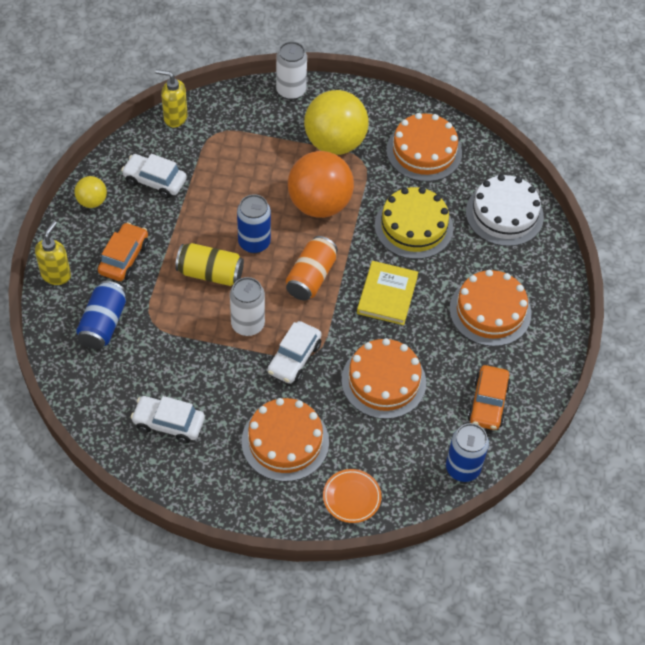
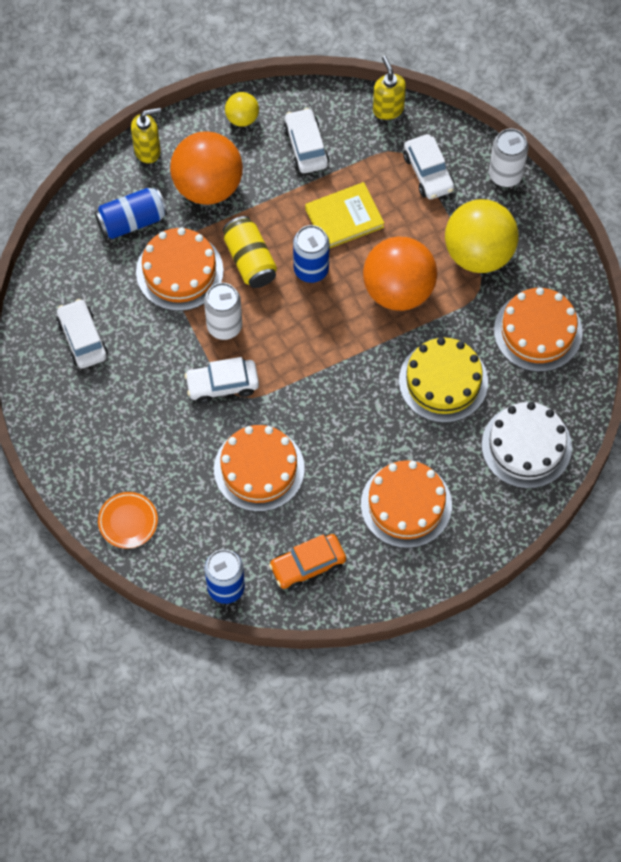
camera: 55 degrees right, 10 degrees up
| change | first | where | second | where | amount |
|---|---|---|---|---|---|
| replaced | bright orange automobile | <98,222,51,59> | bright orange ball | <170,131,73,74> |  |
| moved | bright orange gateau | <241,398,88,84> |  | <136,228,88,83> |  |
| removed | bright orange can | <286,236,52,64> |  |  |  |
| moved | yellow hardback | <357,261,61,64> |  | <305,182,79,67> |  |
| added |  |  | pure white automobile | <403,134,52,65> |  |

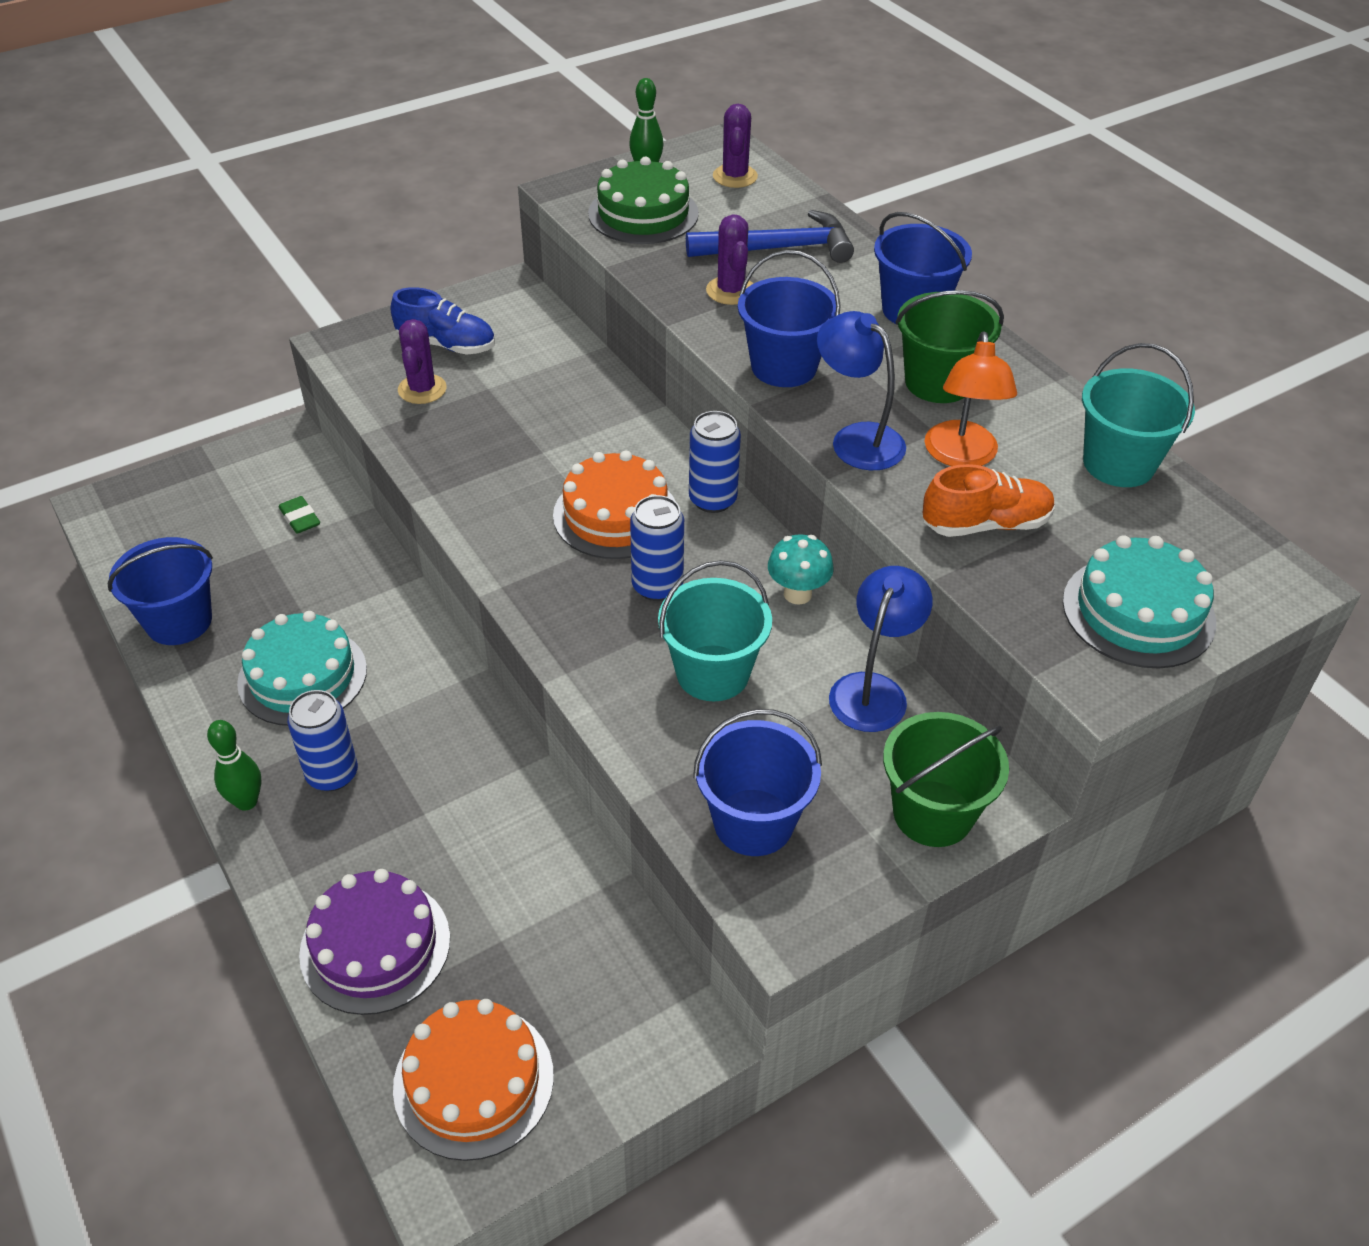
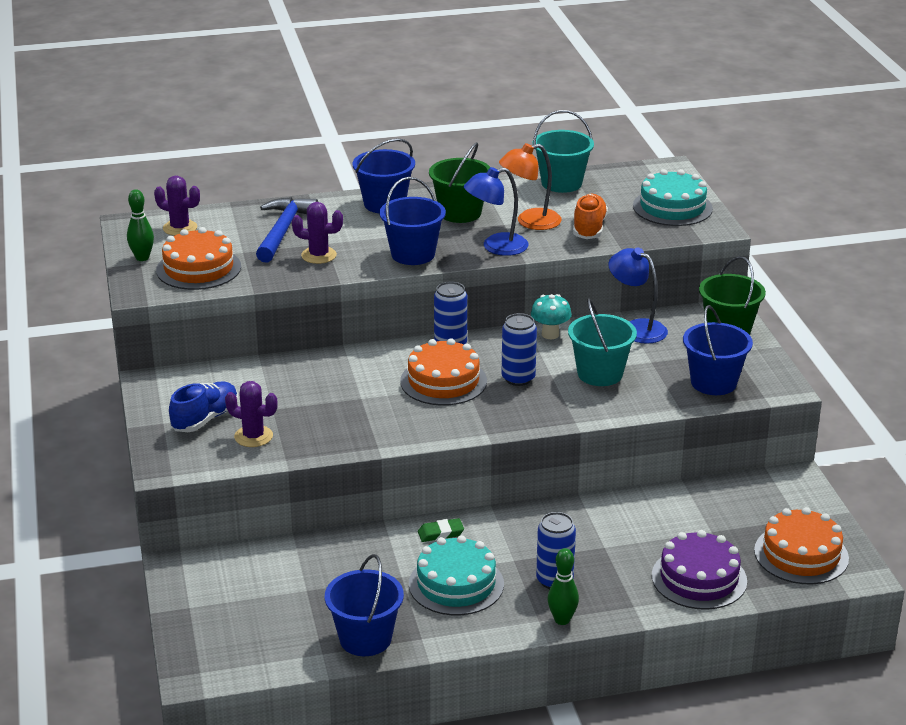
camera: 70 degrees left, 15 degrees down
| change | first | where | second | where | amount |
|---|---|---|---|---|---|
| moved | green eraser | <279,496,41,38> |  | <418,518,46,24> |  |
| recoloured | green gateau | <588,157,111,87> | bright orange gateau | <156,227,85,63> |  |
| turned | bright orange lamp | <924,332,93,134> |  | <499,143,63,87> | 135 degrees clockwise |

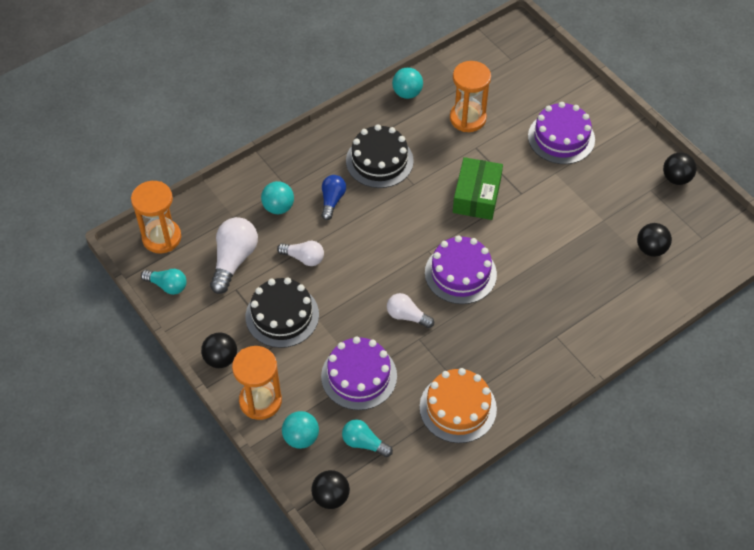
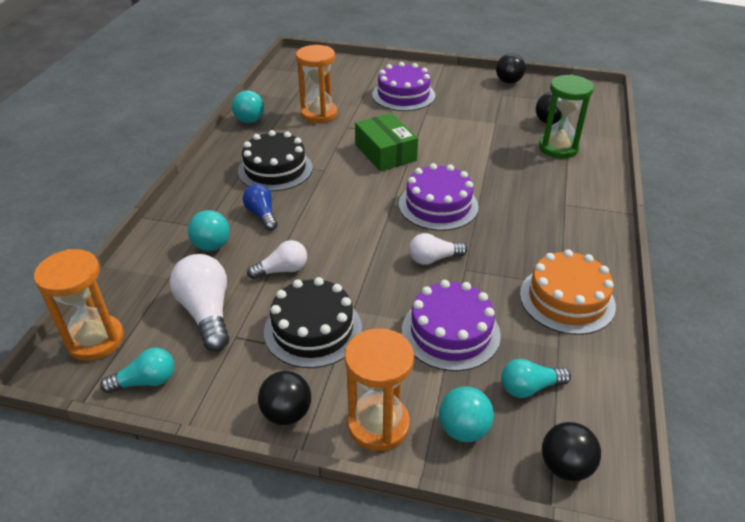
camera: 40 degrees left, 15 degrees down
| change | first | where | second | where | amount |
|---|---|---|---|---|---|
| added |  |  | green sandglass | <539,75,55,84> |  |

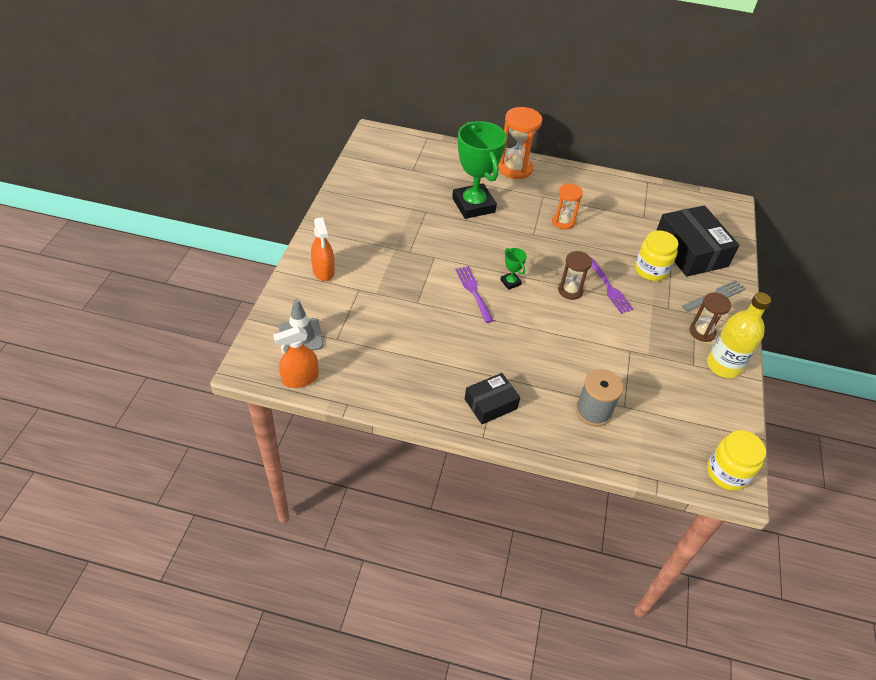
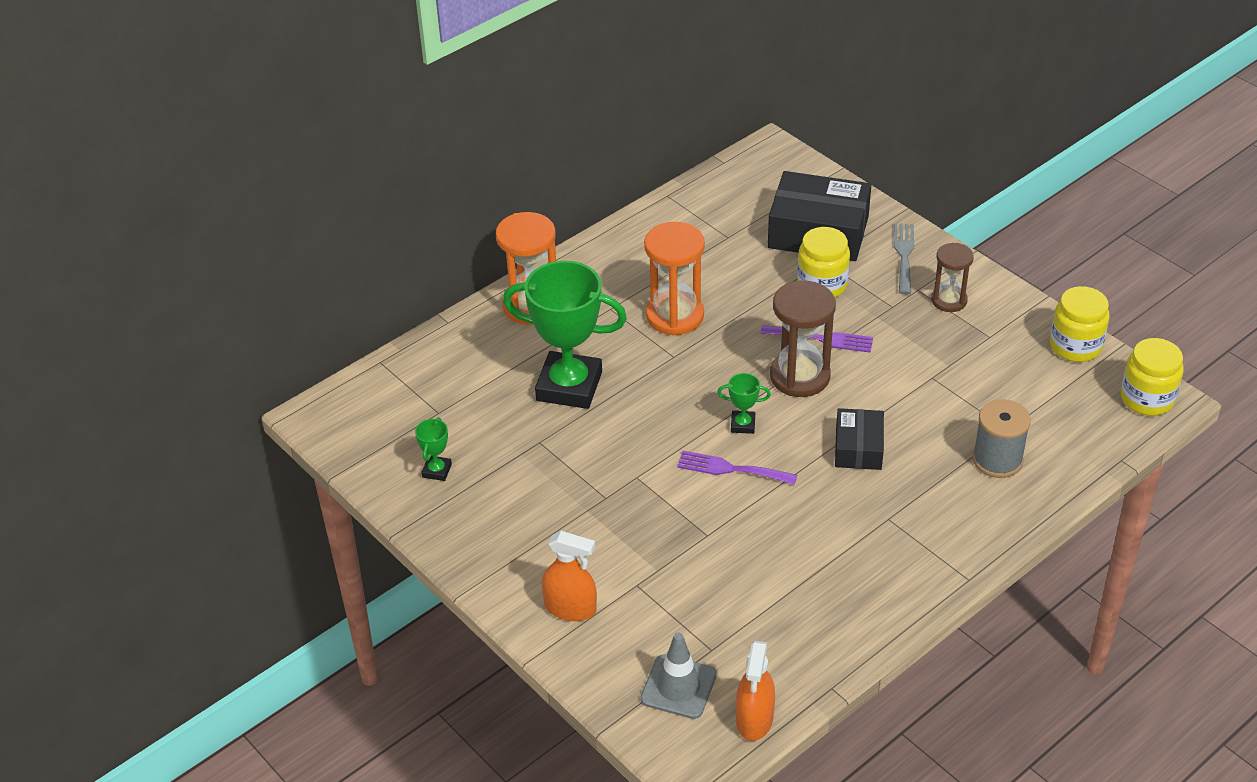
camera: 50 degrees left, 5 degrees down
| change | first | where | second | where | amount |
|---|---|---|---|---|---|
| moved | jet-black parcel | <465,373,55,51> |  | <835,408,49,62> |  |
| resized | bright orange sandglass | <552,183,31,46> |  | <644,222,61,114> | x1.62 |
| resized | brown sandglass | <558,251,34,49> |  | <770,280,66,117> | x1.62 |
| removed | yellow drink bottle | <707,292,64,86> |  |  |  |
| added |  |  | green award cup | <415,417,37,64> |  |
| added |  |  | yellow jam jar | <1050,286,60,76> |  |

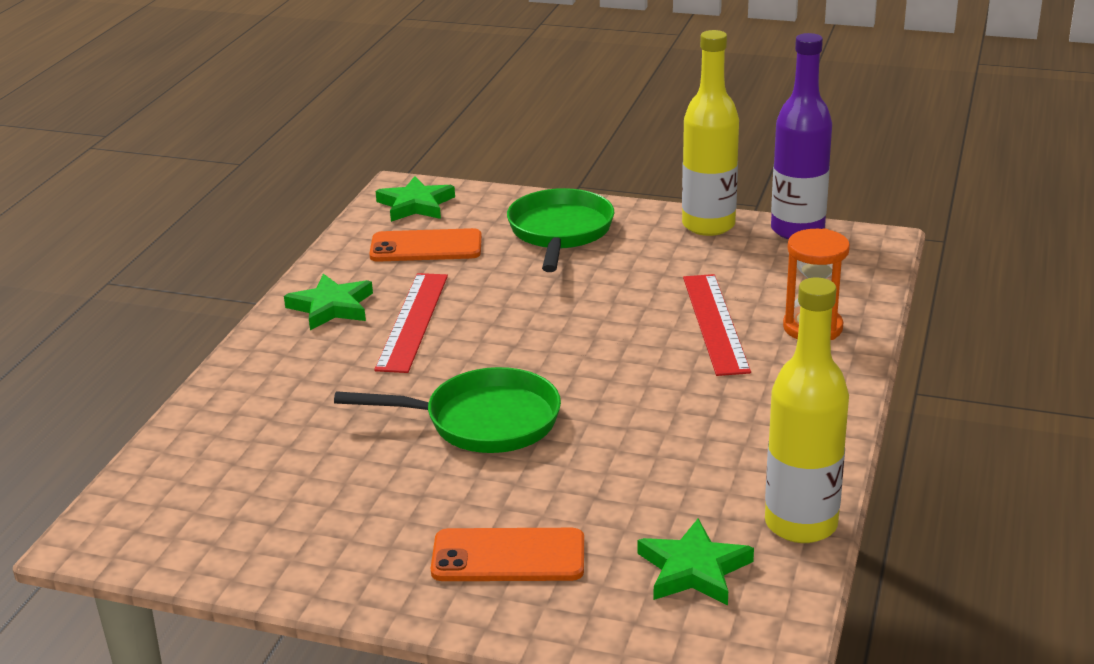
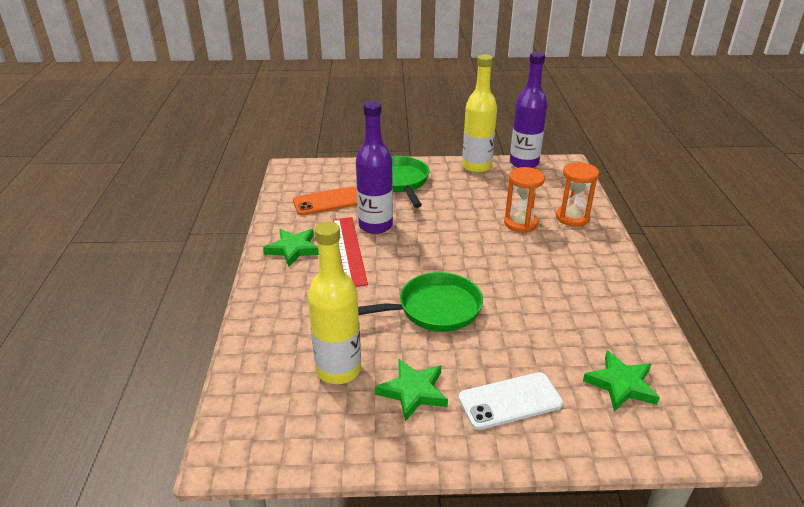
camera: 20 degrees left, 5 degrees up
| change | first | where | second | where | amount |
|---|---|---|---|---|---|
| moved | green five-pointed star | <376,176,79,46> |  | <375,359,73,62> |  |
| recoloured | bright orange phone | <431,528,153,53> | pure white phone | <458,372,105,58> |  |
| replaced | red measuring stick | <683,274,68,102> | bright orange sandglass | <504,167,41,66> |  |
| moved | yellow drink bottle | <765,278,84,265> |  | <308,222,53,162> |  |
| added |  |  | purple drink bottle | <356,101,37,133> |  |

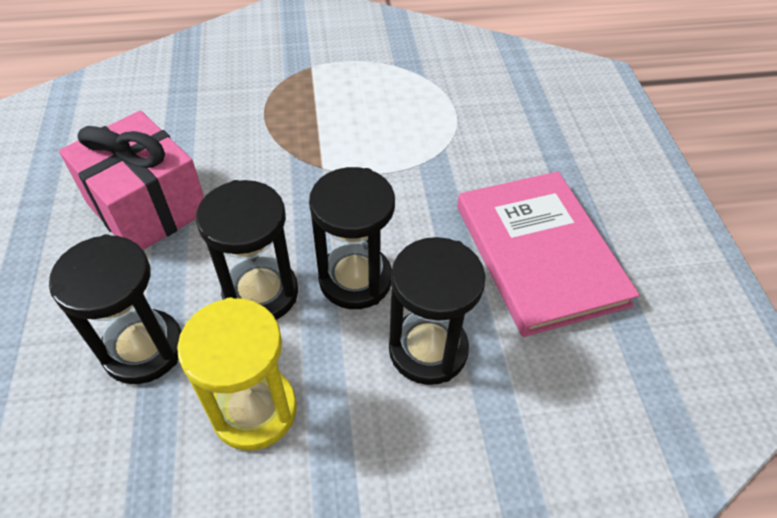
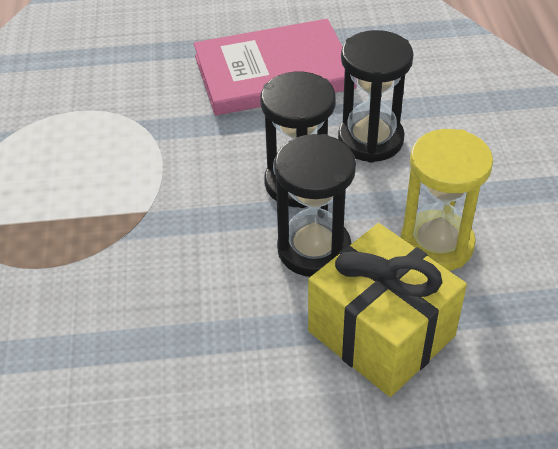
camera: 85 degrees left, 5 degrees down
| change | first | where | second | where | amount |
|---|---|---|---|---|---|
| replaced | jet-black sandglass | <49,234,133,150> | yellow present | <308,223,159,174> |  |
| removed | rose-pink present | <59,110,145,140> |  |  |  |

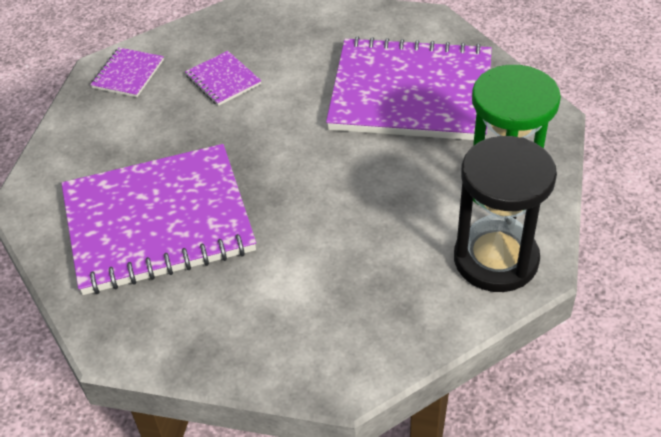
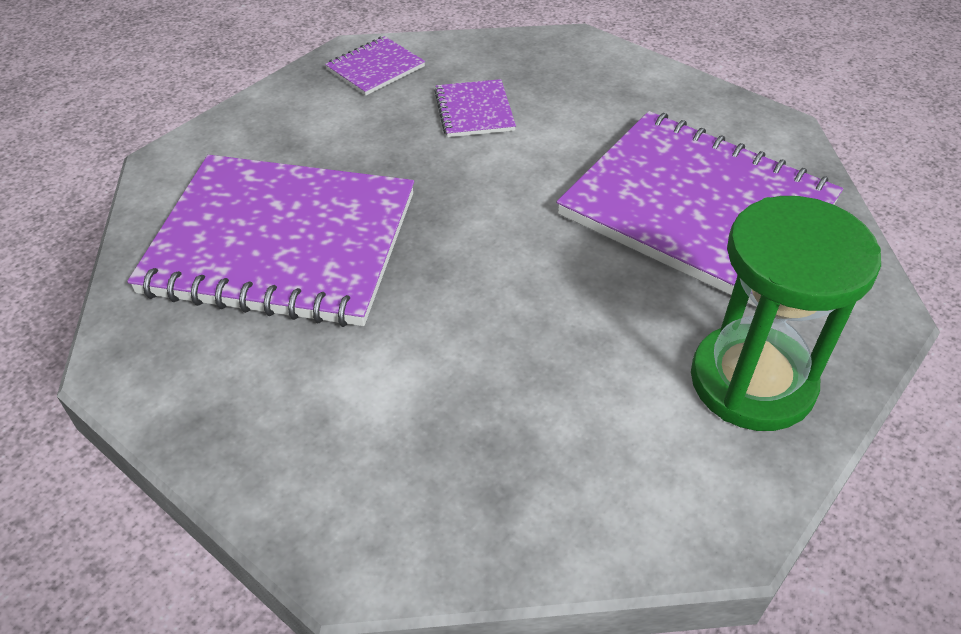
camera: 25 degrees right, 0 degrees up
| change | first | where | second | where | amount |
|---|---|---|---|---|---|
| removed | jet-black sandglass | <454,136,103,156> |  |  |  |

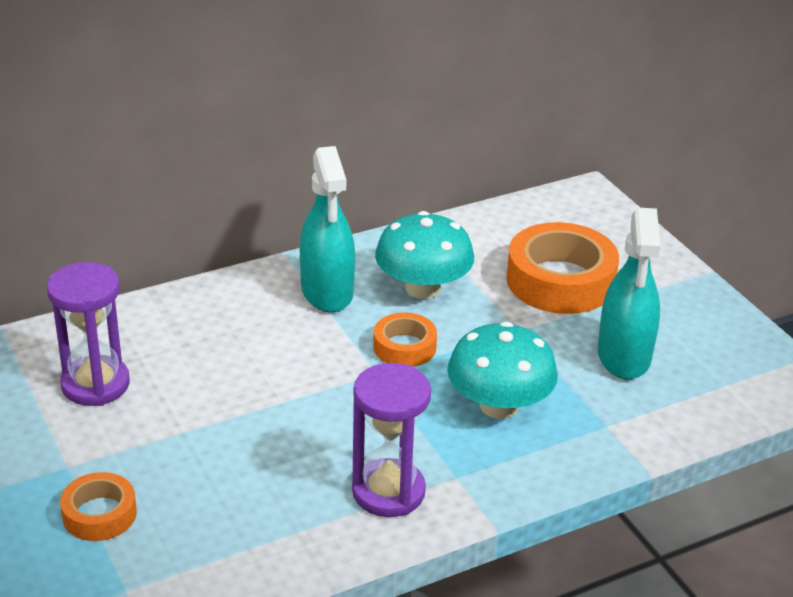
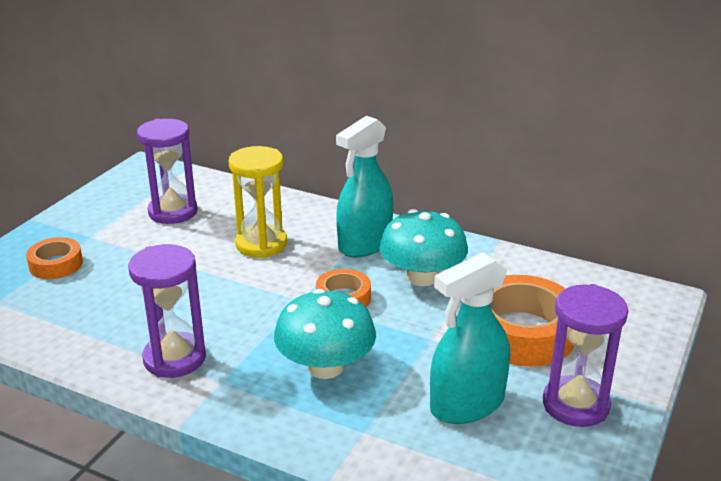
camera: 55 degrees right, 5 degrees down
| change | first | where | second | where | amount |
|---|---|---|---|---|---|
| added |  |  | yellow sandglass | <229,146,58,112> |  |
| added |  |  | purple sandglass | <543,284,85,143> |  |

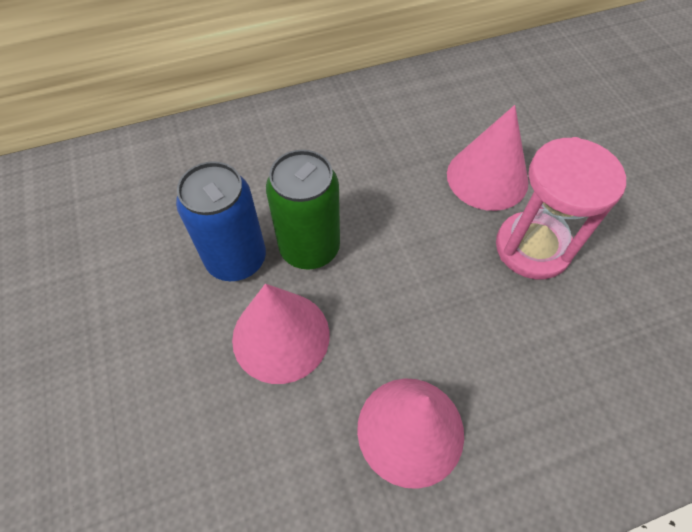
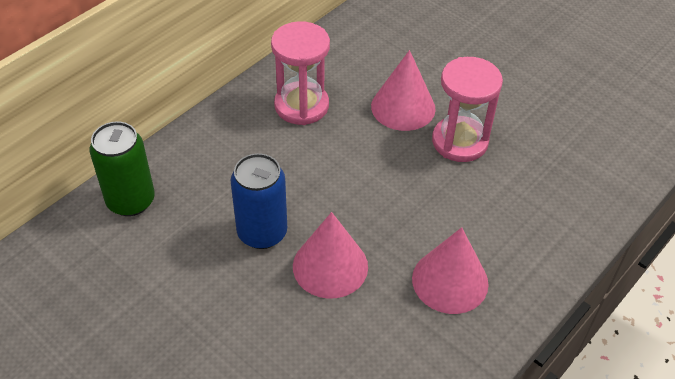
camera: 30 degrees left, 10 degrees down
| change | first | where | second | where | amount |
|---|---|---|---|---|---|
| moved | green can | <266,150,74,120> |  | <90,121,65,95> |  |
| added |  |  | rose-pink sandglass | <271,21,59,104> |  |

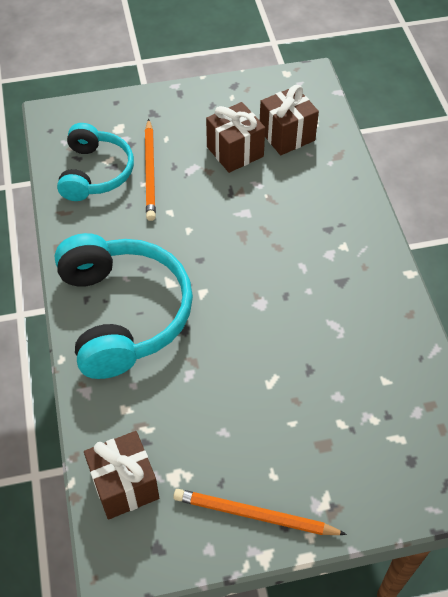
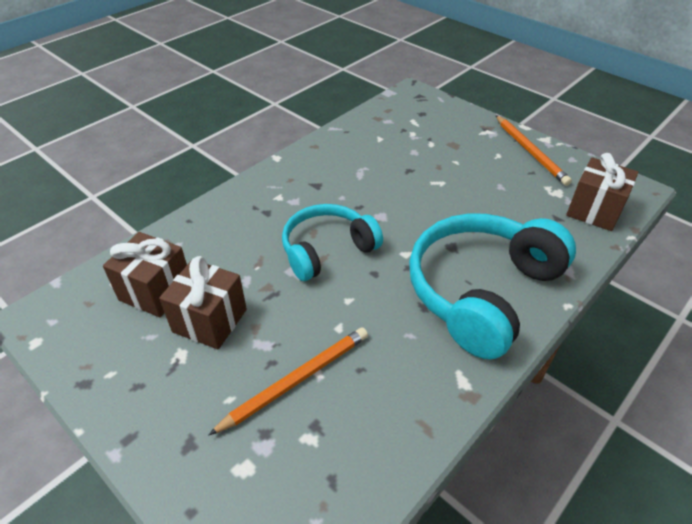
camera: 125 degrees left, 10 degrees down
| change | first | where | second | where | amount |
|---|---|---|---|---|---|
| moved | turquoise headset | <57,123,77,78> |  | <282,204,101,77> |  |

